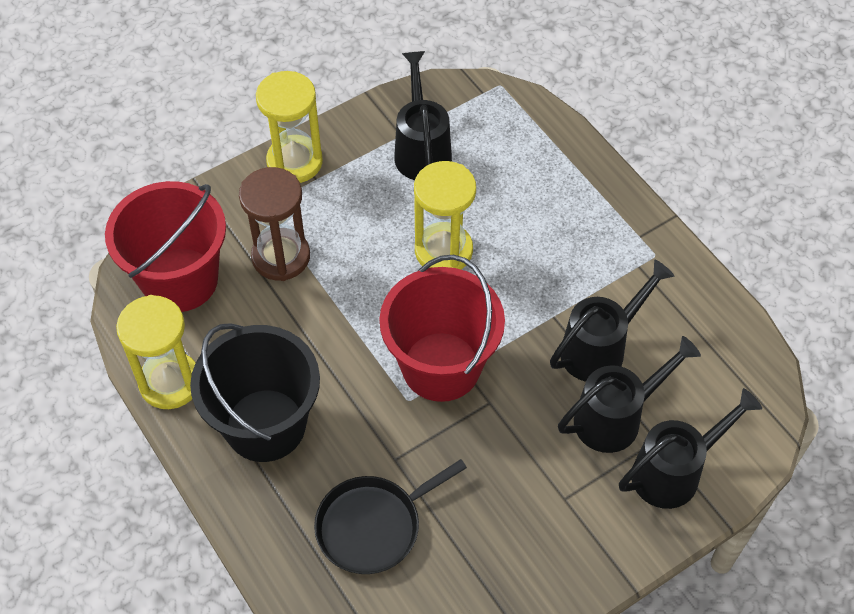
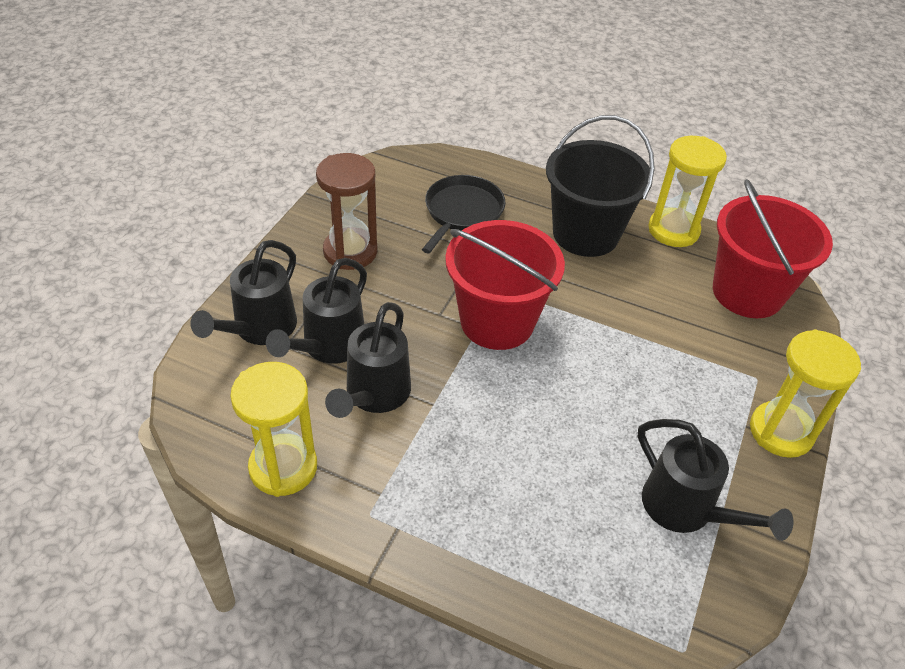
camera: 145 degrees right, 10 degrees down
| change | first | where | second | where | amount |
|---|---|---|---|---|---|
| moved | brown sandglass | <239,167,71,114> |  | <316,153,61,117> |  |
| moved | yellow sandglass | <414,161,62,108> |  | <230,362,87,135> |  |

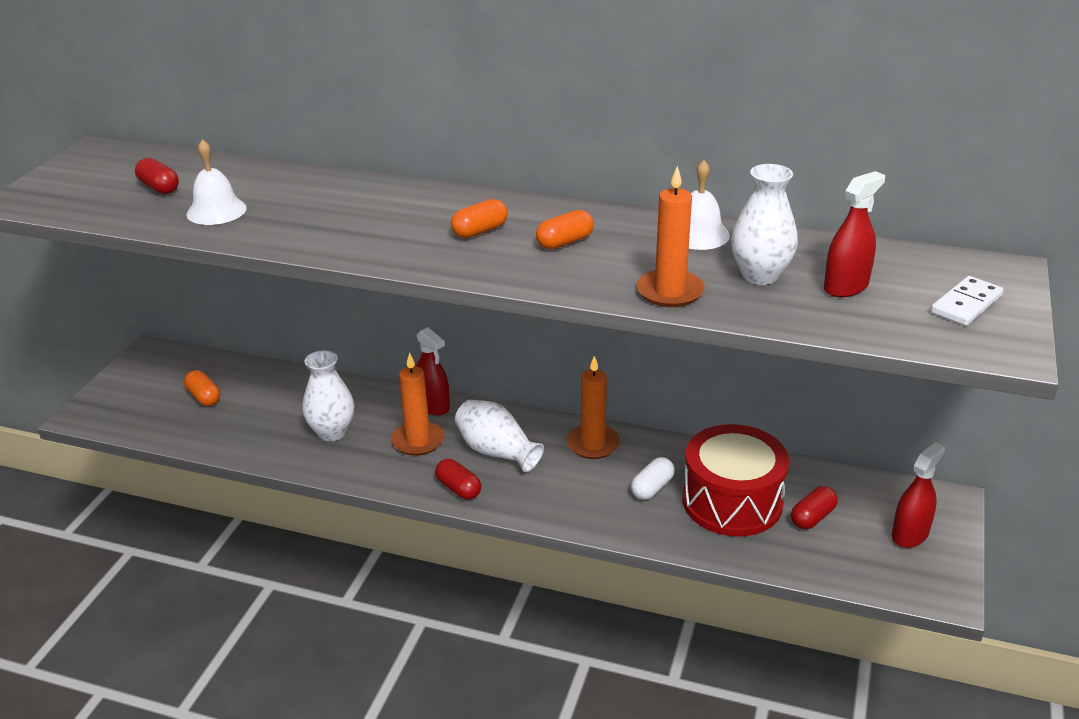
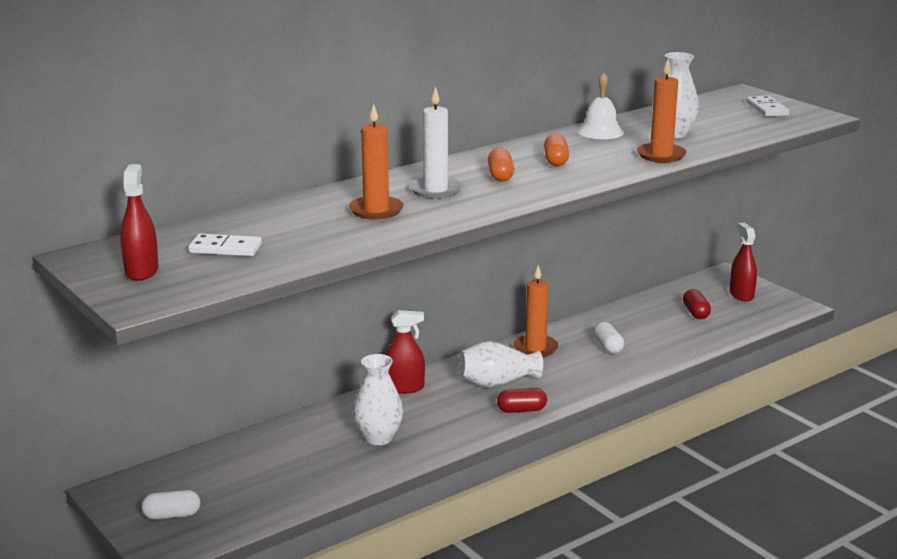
camera: 55 degrees left, 10 degrees down
| change | first | where | second | where | amount |
|---|---|---|---|---|---|
| replaced | red pill | <135,158,44,36> | pure white domino tile | <189,234,73,22> |  |
| removed | bright orange pill | <184,370,36,36> |  |  |  |
| removed | pure white bell | <186,139,61,86> |  |  |  |
| moved | bright orange wax candle | <391,352,53,104> |  | <349,104,55,116> |  |
| removed | red toy drum | <682,424,107,113> |  |  |  |
| moved | red spray bottle | <824,171,61,126> |  | <120,164,39,117> |  |
| added |  |  | pure white pill | <141,490,60,30> |  |
| added |  |  | pure white wax candle | <409,86,53,113> |  |

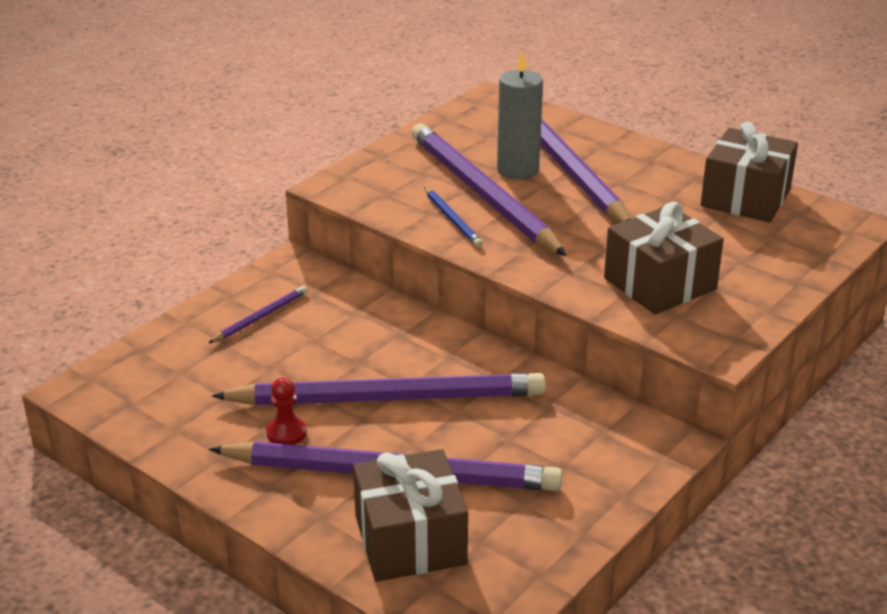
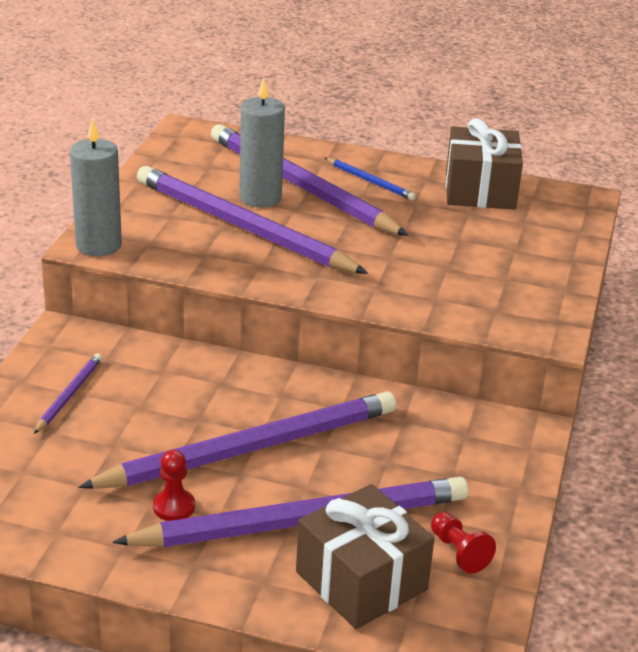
camera: 25 degrees left, 0 degrees up
| change | first | where | second | where | amount |
|---|---|---|---|---|---|
| moved | cobalt wooden pencil | <424,187,59,60> |  | <325,158,91,43> |  |
| removed | brown present | <604,202,120,112> |  |  |  |
| added |  |  | gray wax candle | <70,119,52,137> |  |
| added |  |  | red game pawn | <431,512,65,62> |  |

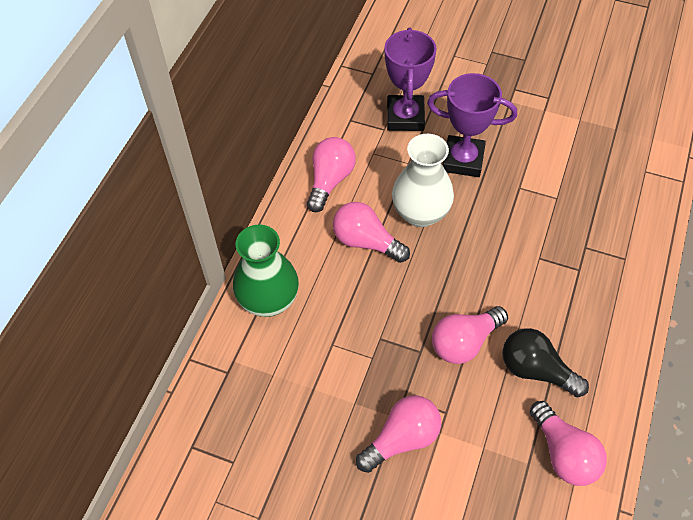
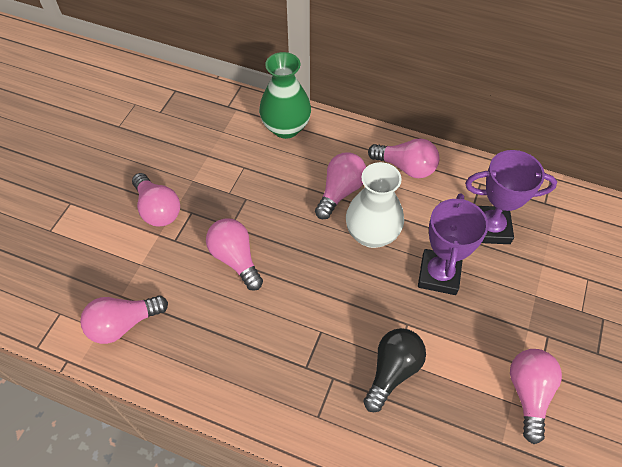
camera: 90 degrees right, 0 degrees up
| change | first | where | second | where | amount |
|---|---|---|---|---|---|
| moved | jet-black light bulb | <502,328,87,69> |  | <363,328,63,84> |  |
| added |  |  | rose-pink light bulb | <510,349,52,95> |  |

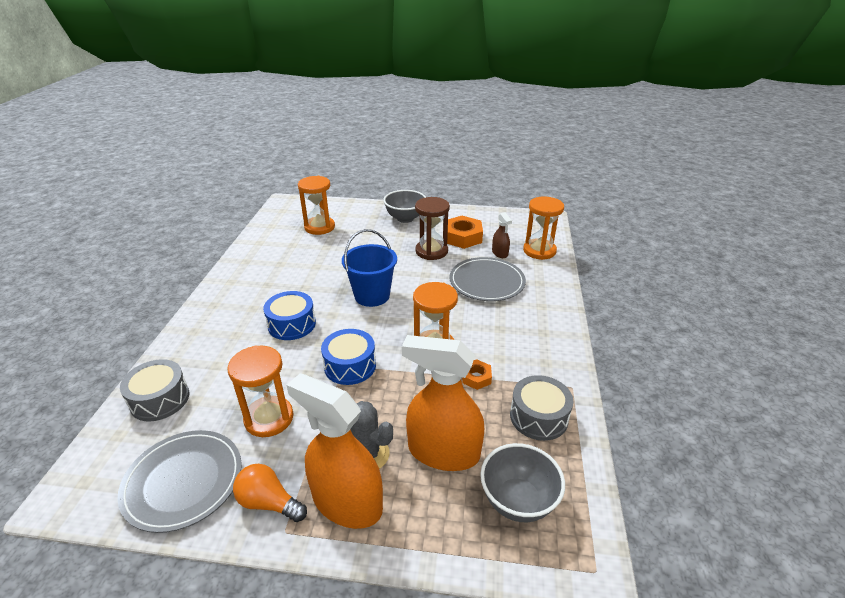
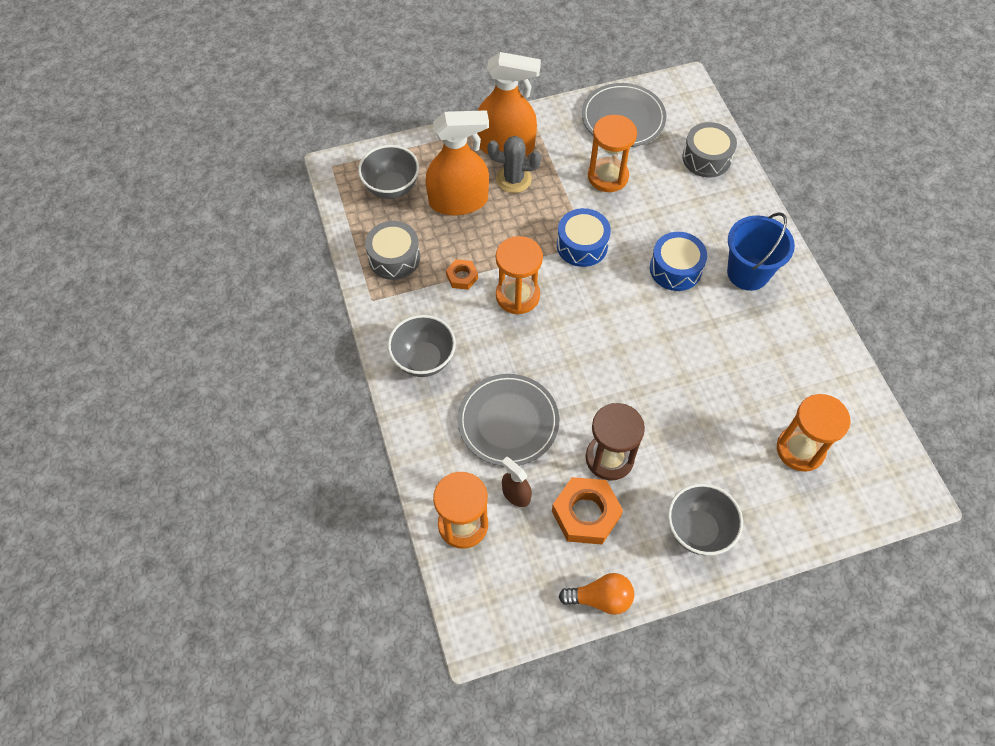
camera: 155 degrees right, 25 degrees up
| change | first | where | second | where | amount |
|---|---|---|---|---|---|
| moved | bright orange light bulb | <233,464,74,58> |  | <559,573,75,42> |  |
| moved | cobalt sand bucket | <342,229,55,78> |  | <727,212,68,79> |  |
| added |  |  | gray serving bowl | <388,315,68,62> |  |

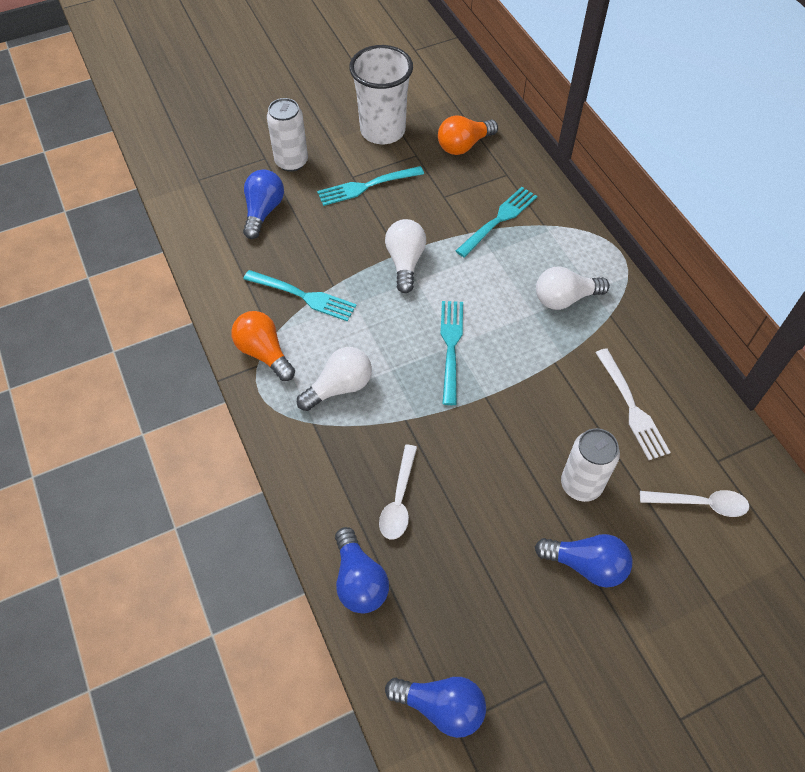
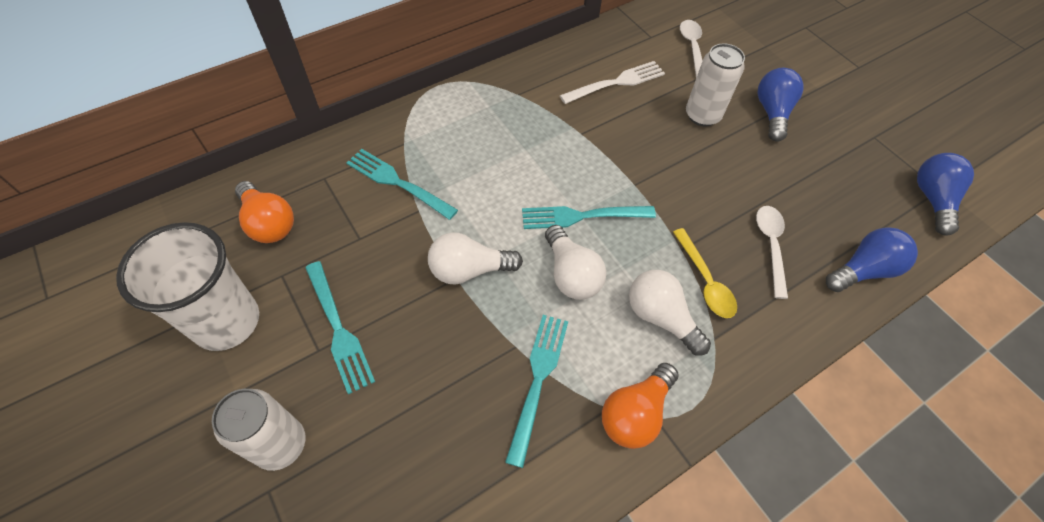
camera: 100 degrees left, 0 degrees up
| change | first | where | second | where | amount |
|---|---|---|---|---|---|
| removed | cobalt light bulb | <243,169,41,70> |  |  |  |
| turned | pure white tablespoon | <379,445,38,95> |  | <756,206,32,93> | 90 degrees counterclockwise |
| moved | pure white light bulb | <536,266,74,44> |  | <545,225,62,75> |  |
| added |  |  | yellow tablespoon | <673,228,64,90> |  |

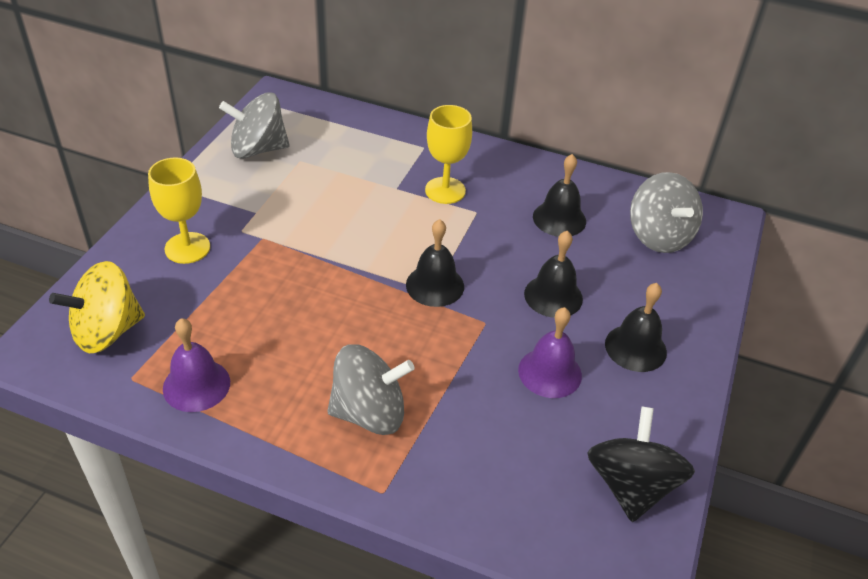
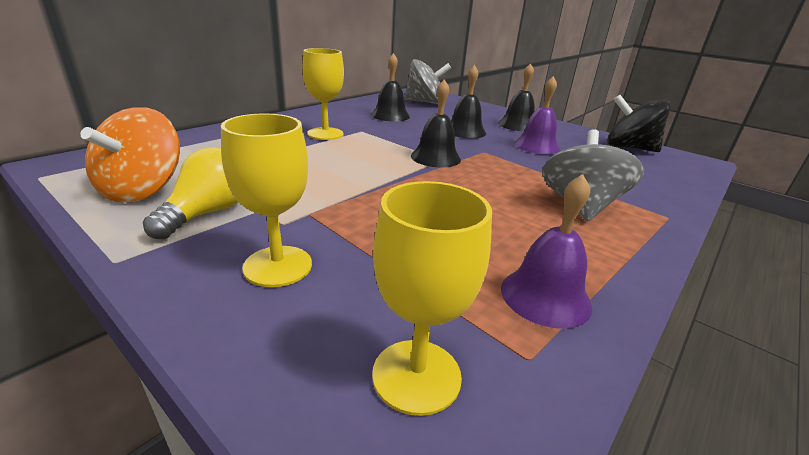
camera: 70 degrees left, 15 degrees down
| change | first | where | second | where | amount |
|---|---|---|---|---|---|
| replaced | yellow whirligig | <49,261,96,92> | yellow wine glass | <372,181,120,235> |  |
| recoloured | gray whirligig | <219,92,71,67> | bright orange whirligig | <80,107,100,96> |  |
| added |  |  | yellow light bulb | <143,147,95,93> |  |

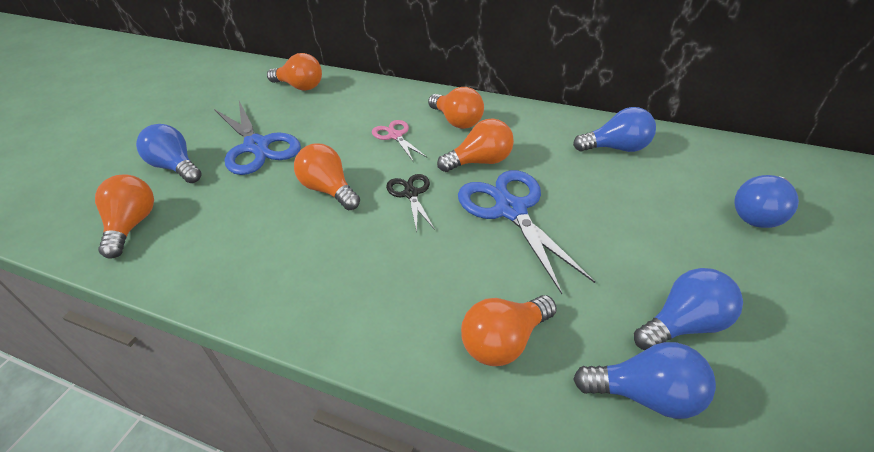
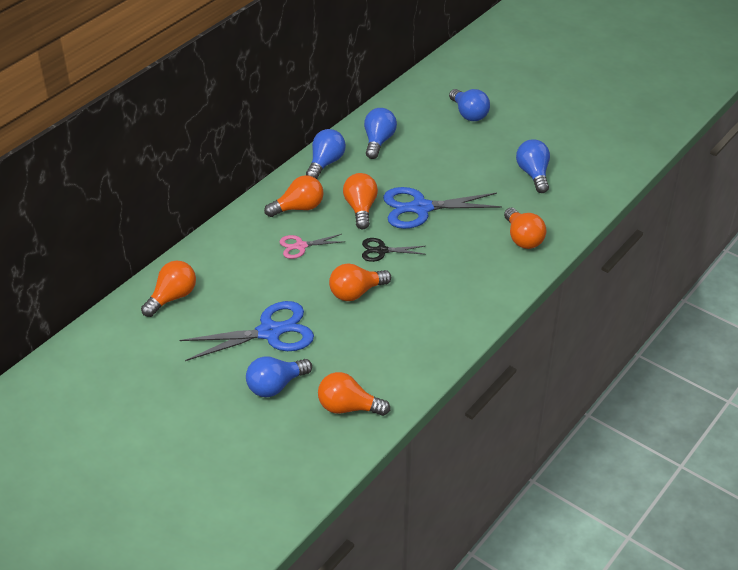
camera: 75 degrees left, 0 degrees up
| change | first | where | second | where | amount |
|---|---|---|---|---|---|
| moved | cobalt light bulb | <573,342,143,77> |  | <306,129,40,50> |  |

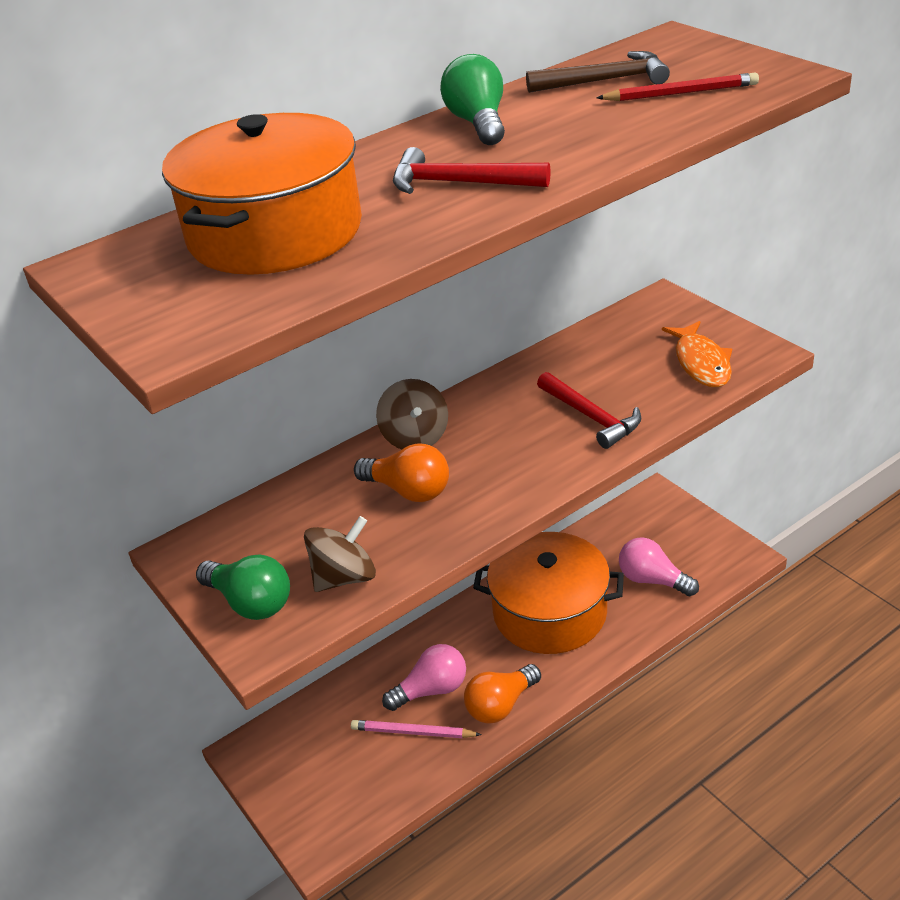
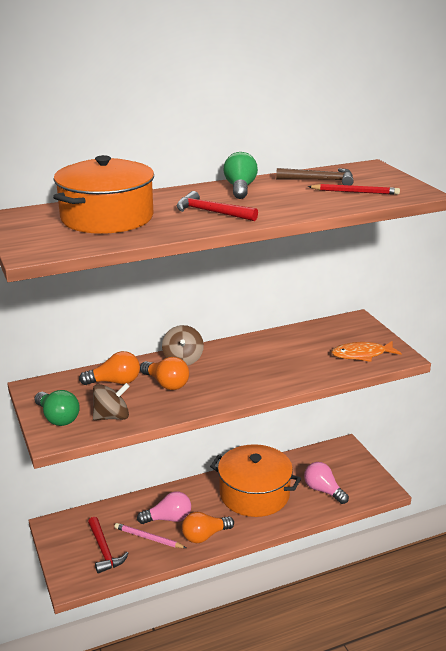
camera: 10 degrees right, 10 degrees down
| change | first | where | second | where | amount |
|---|---|---|---|---|---|
| moved | red carpenter's hammer | <537,372,104,77> |  | <88,517,41,57> |  |
| turned | bright orange toy fish | <662,321,70,66> |  | <331,341,71,21> | 75 degrees clockwise |
| added |  |  | bright orange light bulb | <79,351,61,34> |  |

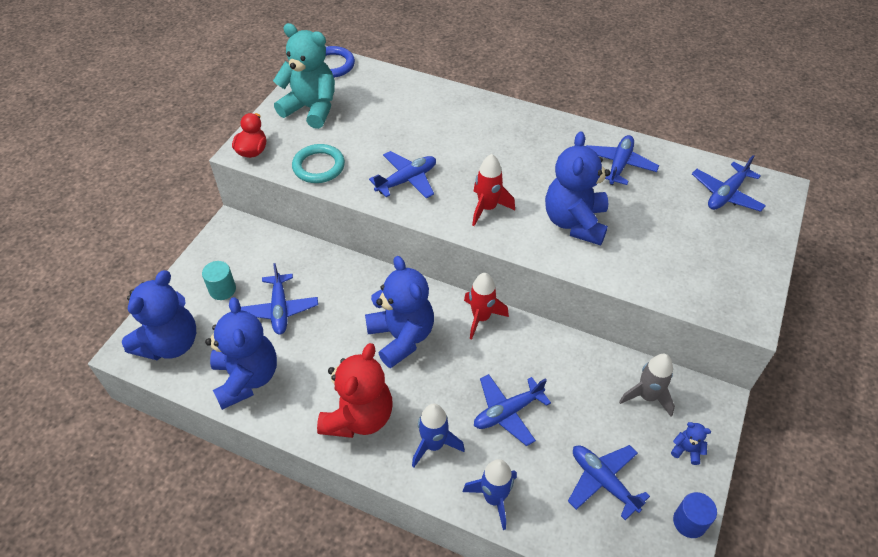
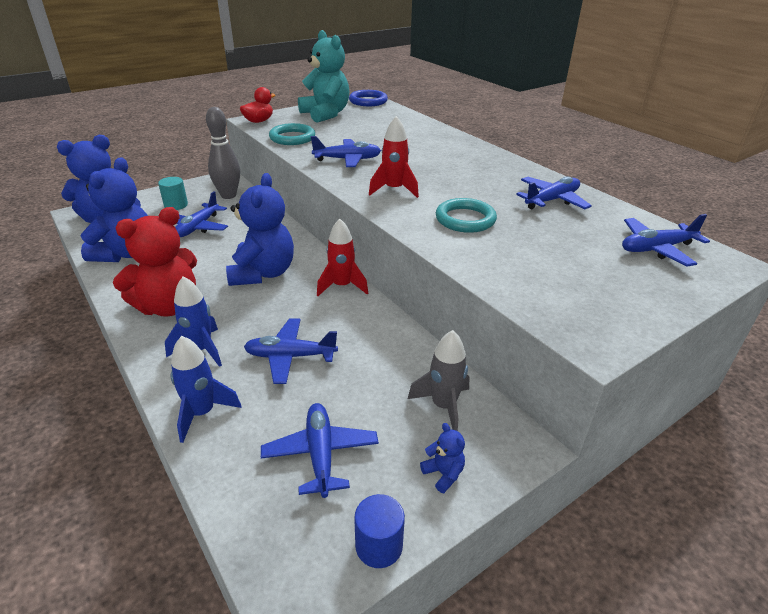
camera: 30 degrees right, 15 degrees down
| change | first | where | second | where | amount |
|---|---|---|---|---|---|
| replaced | cobalt stuffed bear | <545,131,65,114> | turquoise torus | <436,198,61,35> |  |
| added |  |  | gray skittle | <206,107,34,92> |  |

